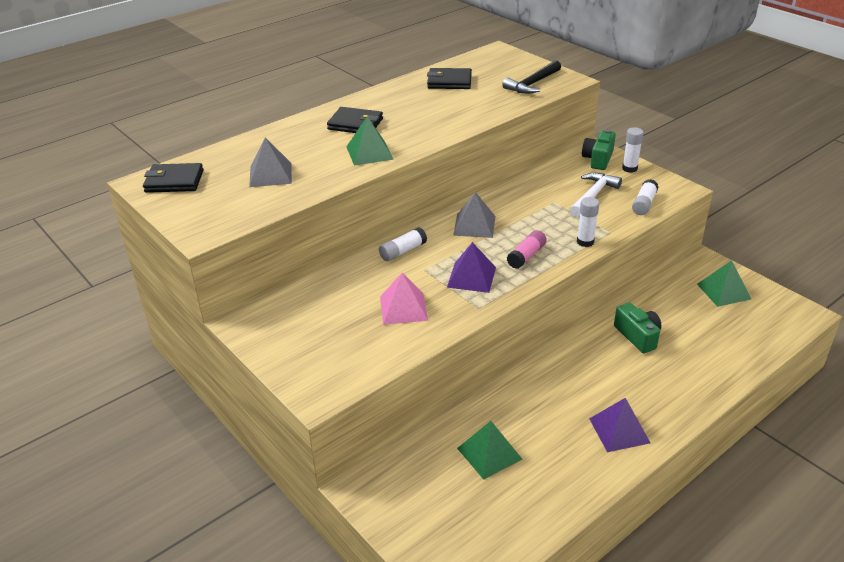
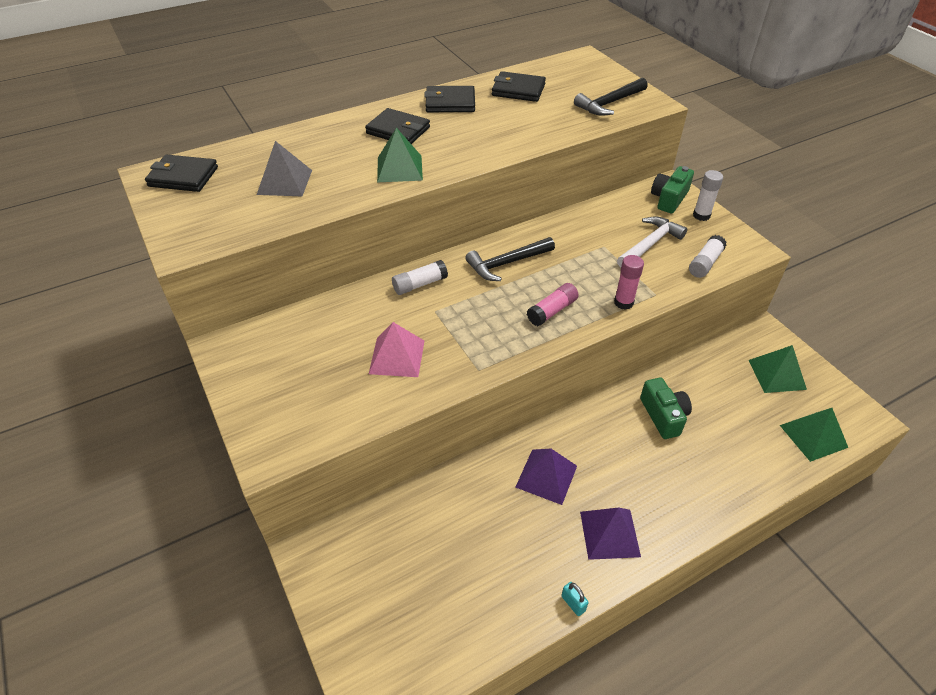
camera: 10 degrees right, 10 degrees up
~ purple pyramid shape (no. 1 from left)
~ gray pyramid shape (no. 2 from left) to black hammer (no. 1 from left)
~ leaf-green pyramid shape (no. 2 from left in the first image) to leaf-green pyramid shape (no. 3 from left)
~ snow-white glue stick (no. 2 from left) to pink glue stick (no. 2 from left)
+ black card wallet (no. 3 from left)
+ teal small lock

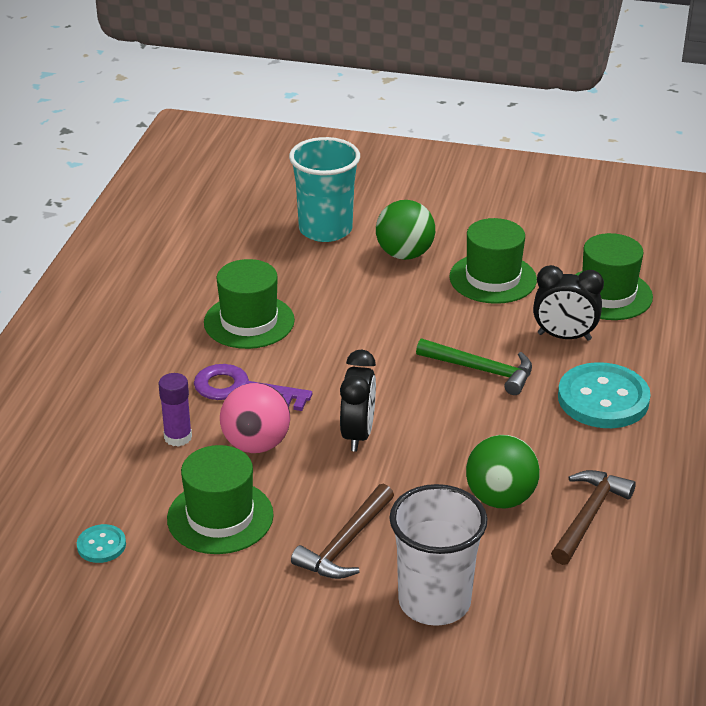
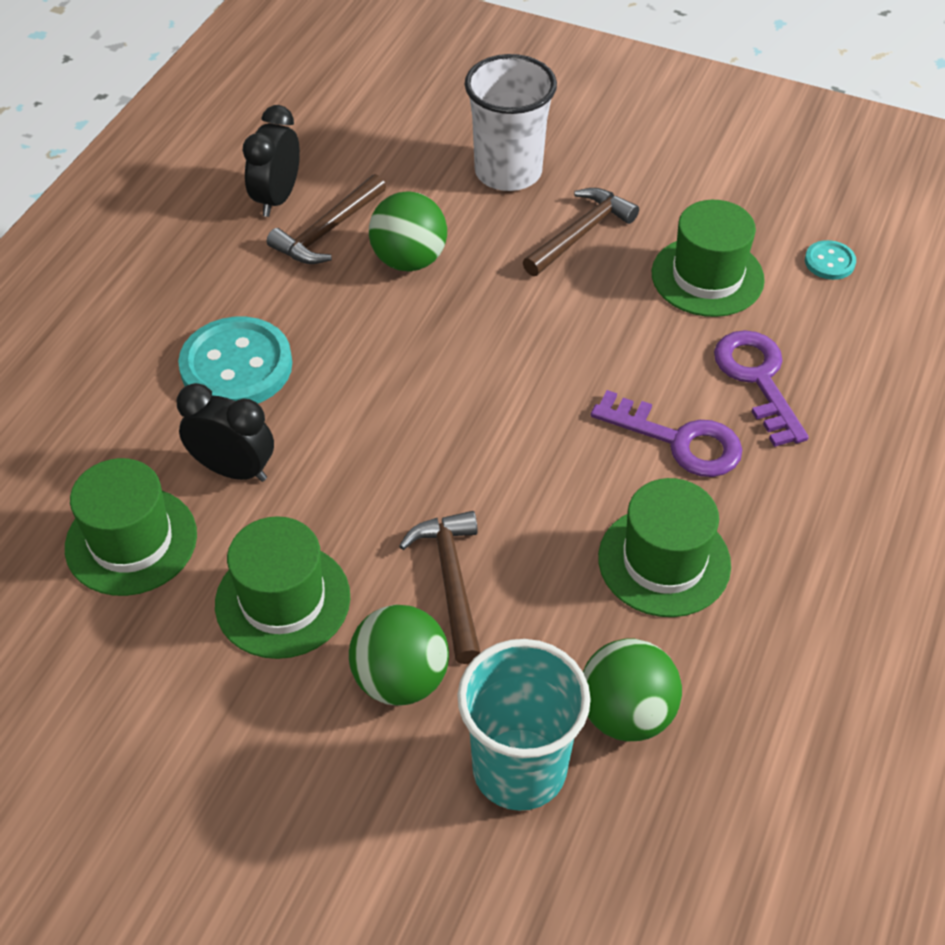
camera: 170 degrees left, 15 degrees up
~ purple glue stick to purple door key (no. 2 from left)
- pink sphere
~ black bedside clock (no. 1 from left in the first image) to black bedside clock (no. 2 from left)
- leaf-green hammer
+ russet hammer (no. 2 from left)
+ leaf-green sphere (no. 3 from left)

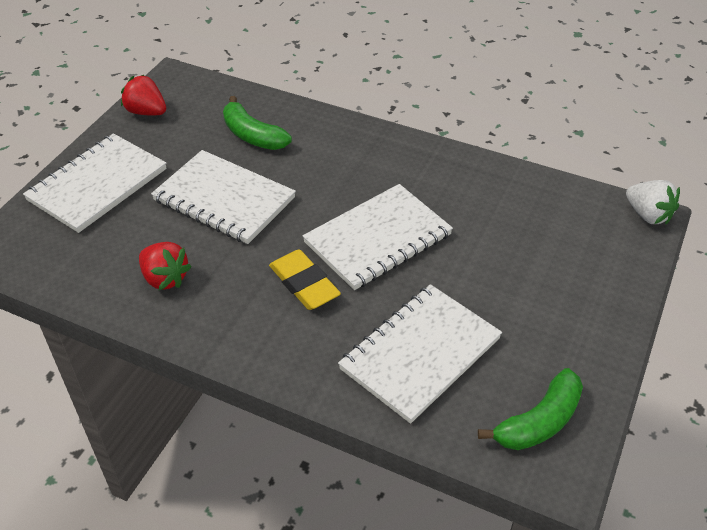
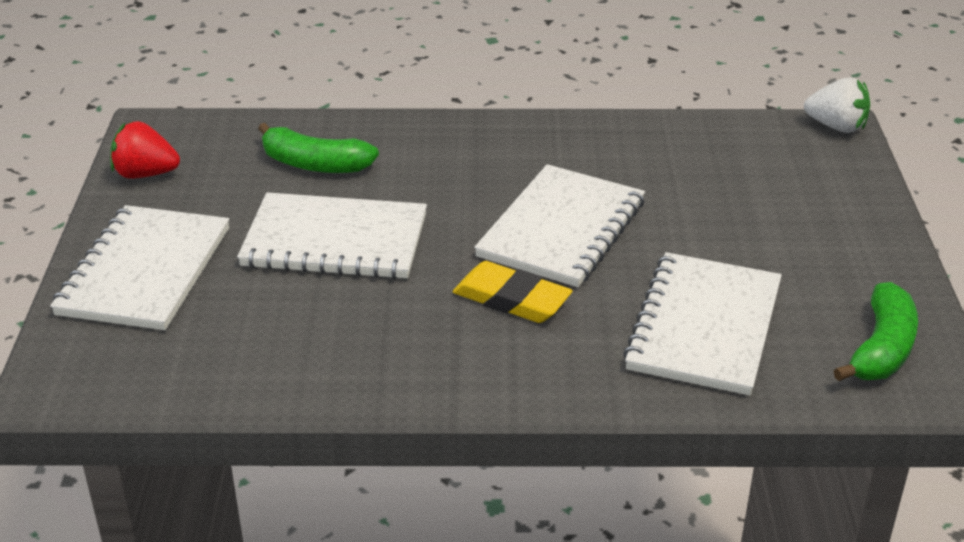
camera: 25 degrees left, 10 degrees down
- crimson strawberry (no. 2 from left)

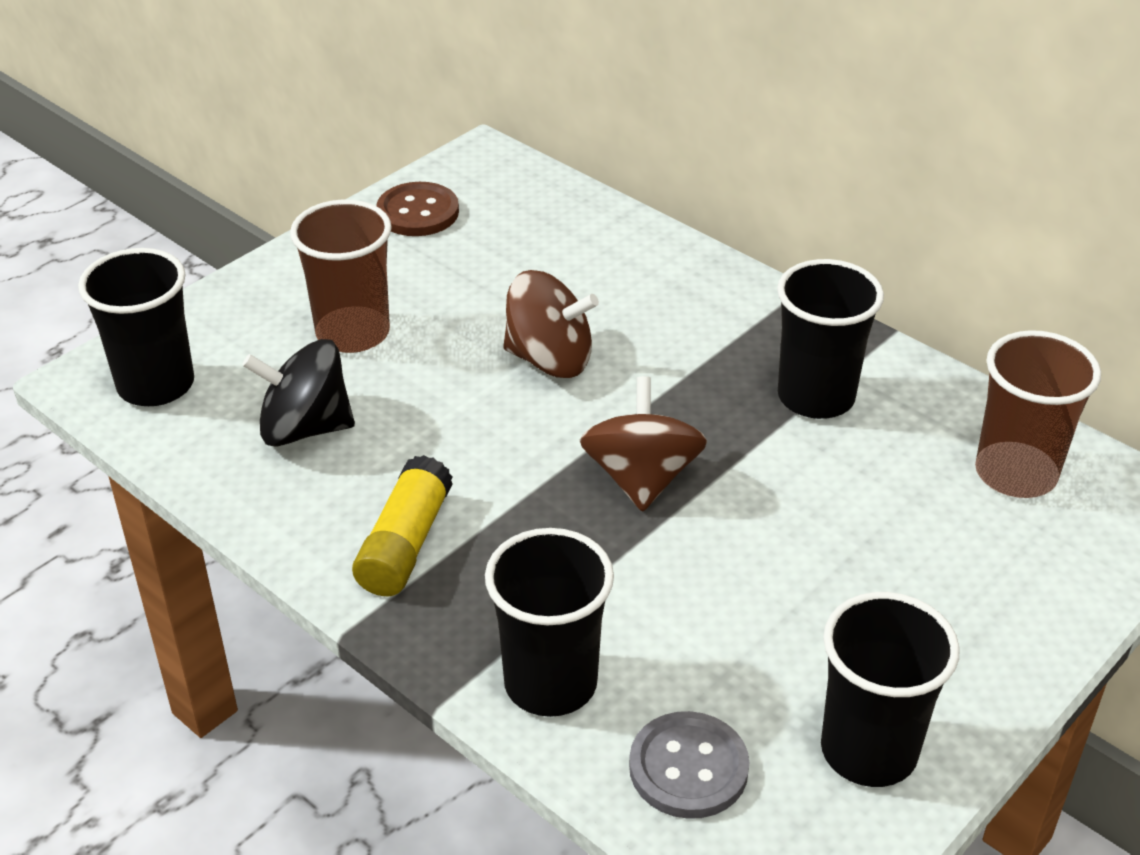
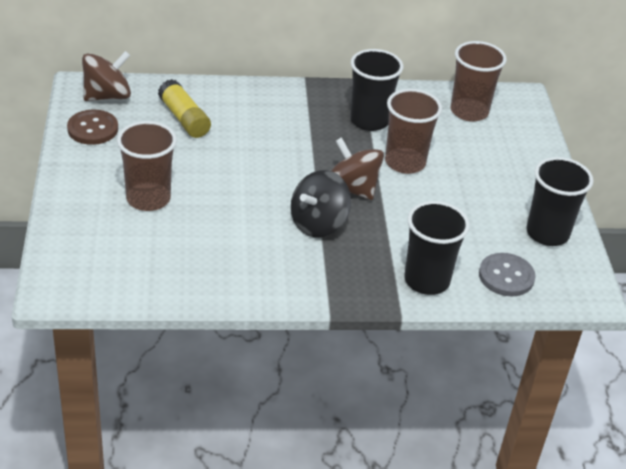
camera: 50 degrees left, 0 degrees up
- black cup (no. 1 from left)
~ black whirligig
~ yellow glue stick
~ russet whirligig (no. 1 from left)
+ russet cup (no. 2 from left)

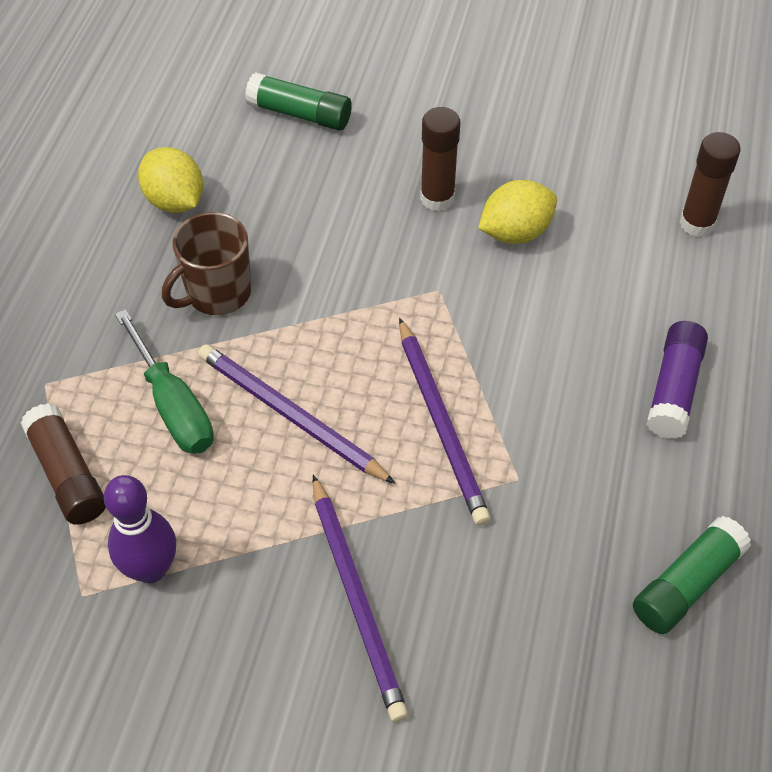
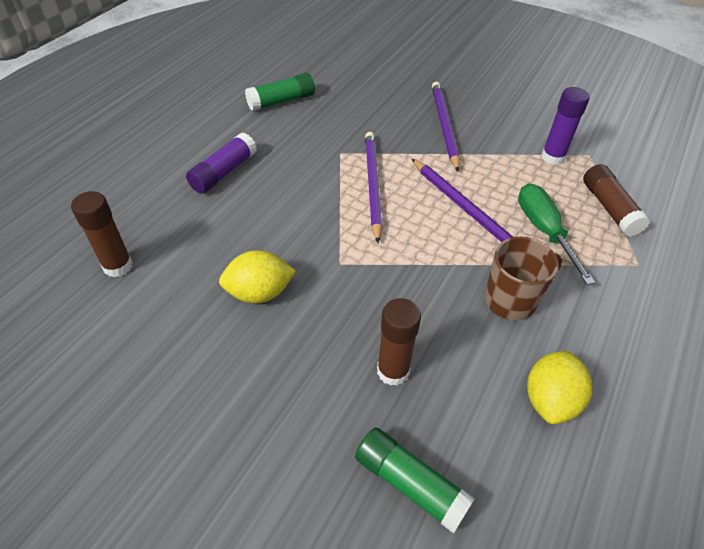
camera: 165 degrees left, 5 degrees down
~ purple tenpin to purple glue stick (no. 2 from left)
~ yellow citrus fruit (no. 1 from left in the first image) 45 degrees clockwise
~ russet glue stick (no. 2 from left)

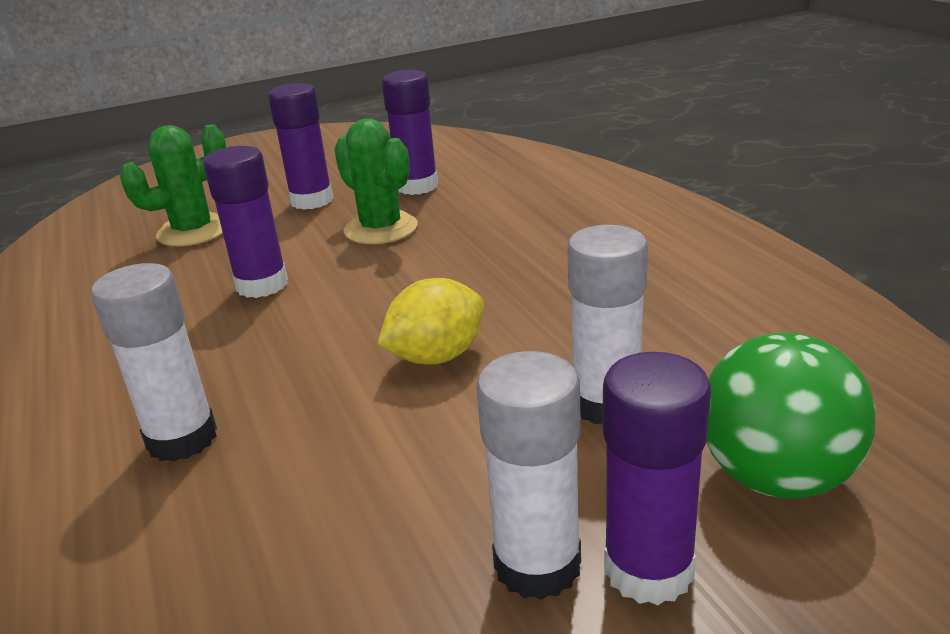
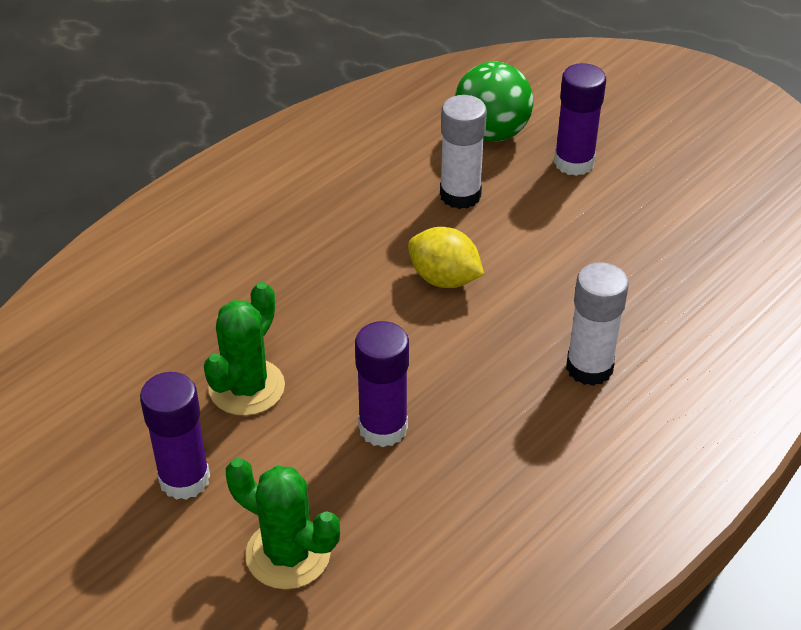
camera: 115 degrees left, 15 degrees up
- purple glue stick (no. 3 from left)
- snow-white glue stick (no. 2 from left)

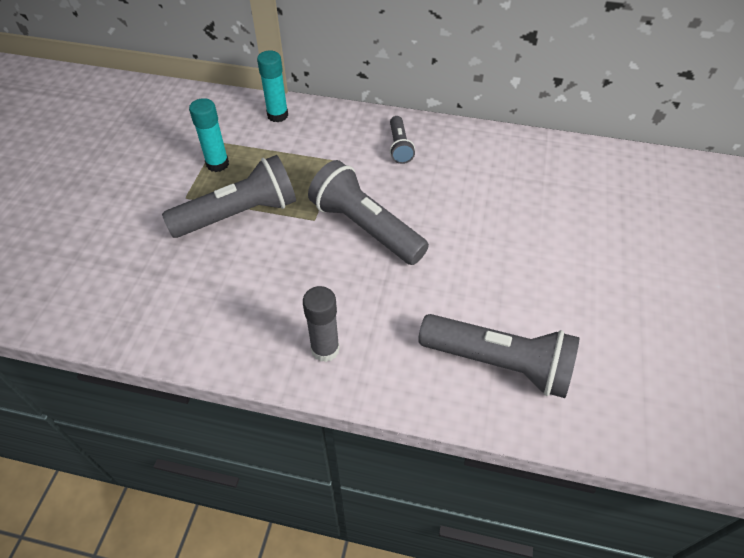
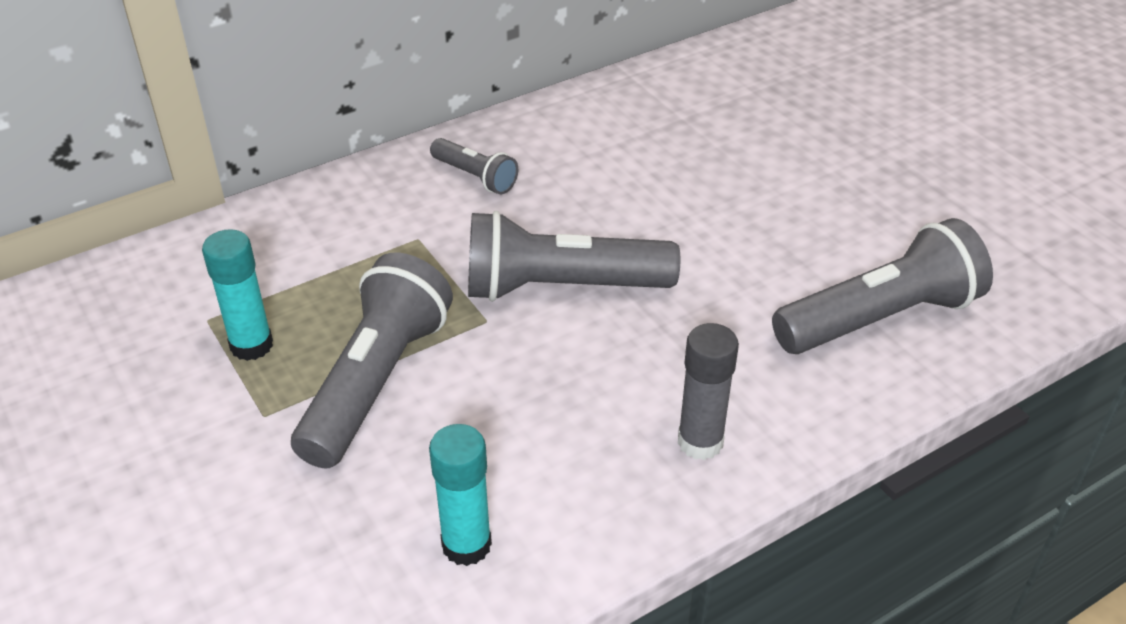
camera: 45 degrees left, 10 degrees down
~ teal glue stick (no. 2 from left)

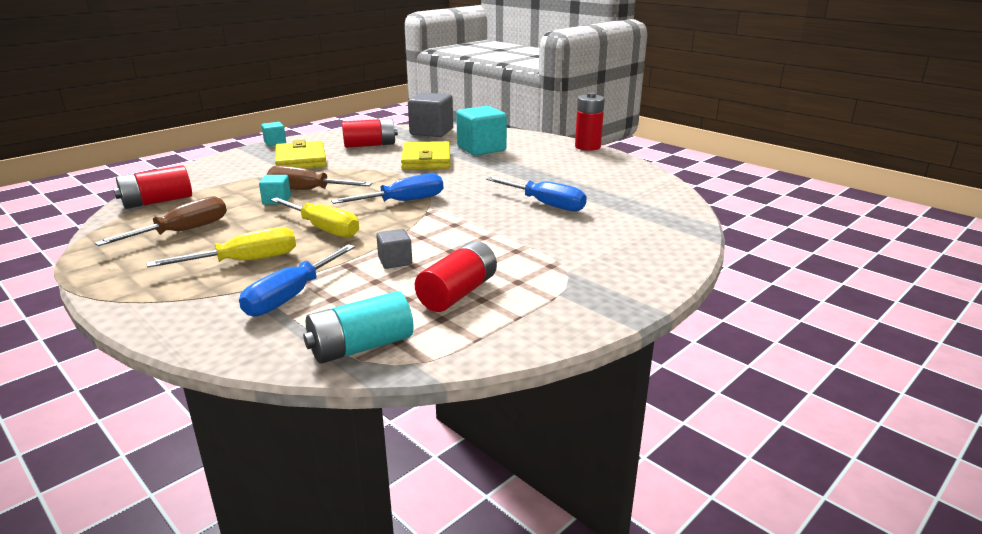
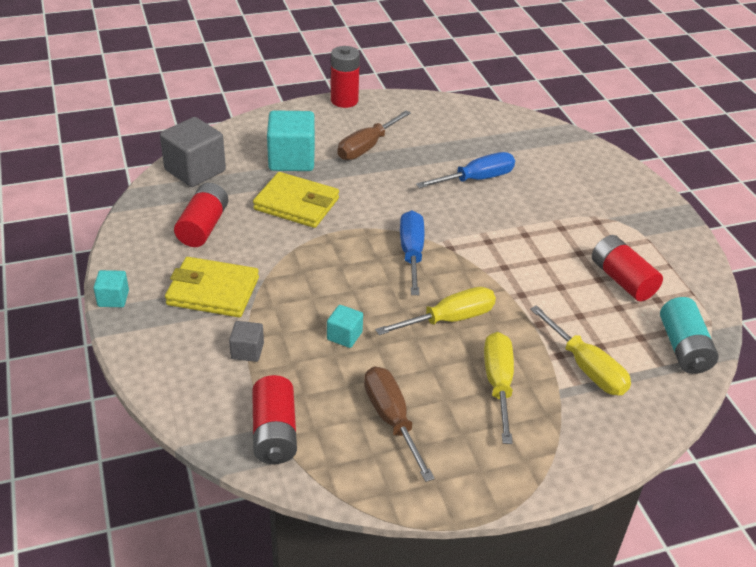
camera: 65 degrees left, 15 degrees up
~ blue screwdriver (no. 1 from left) to yellow screwdriver (no. 3 from left)
~ russet screwdriver (no. 2 from left in the first image) to russet screwdriver (no. 1 from left)
~ gray solid cube (no. 1 from left in the first image) to gray solid cube (no. 2 from left)

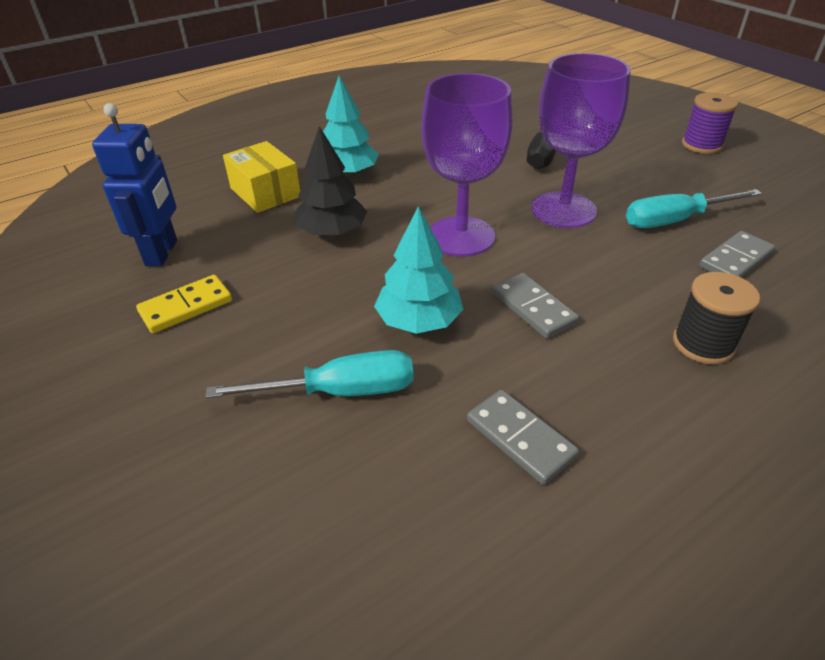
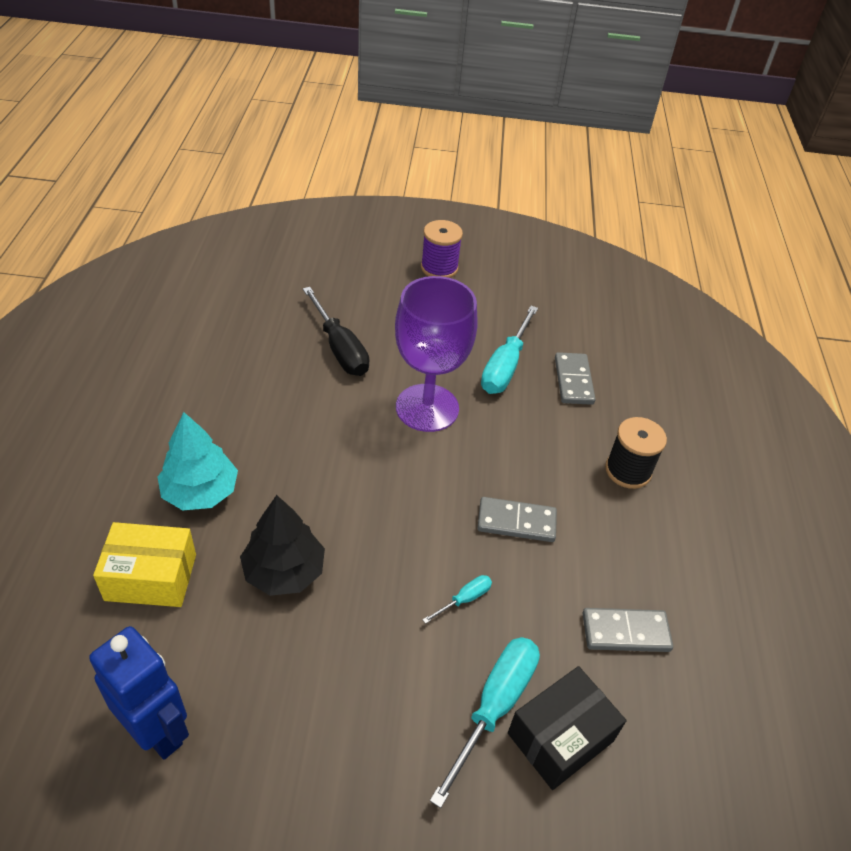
camera: 55 degrees left, 5 degrees up
- yellow domino tile
~ teal fir tree (no. 2 from left) to teal screwdriver (no. 1 from left)
- purple goblet (no. 1 from left)
+ black package

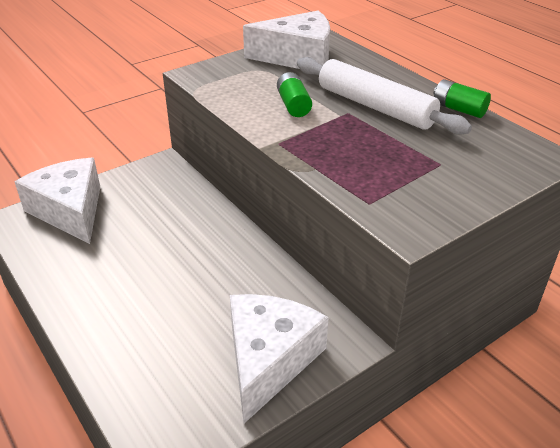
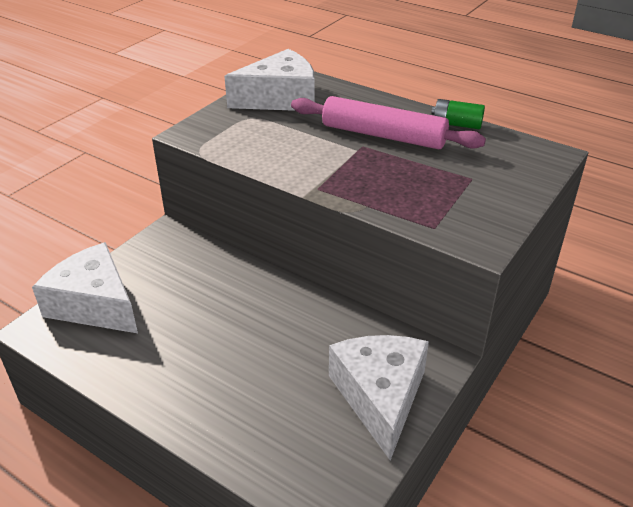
camera: 20 degrees left, 0 degrees up
- leaf-green AA battery (no. 1 from left)
~ snow-white rolling pin to pink rolling pin

